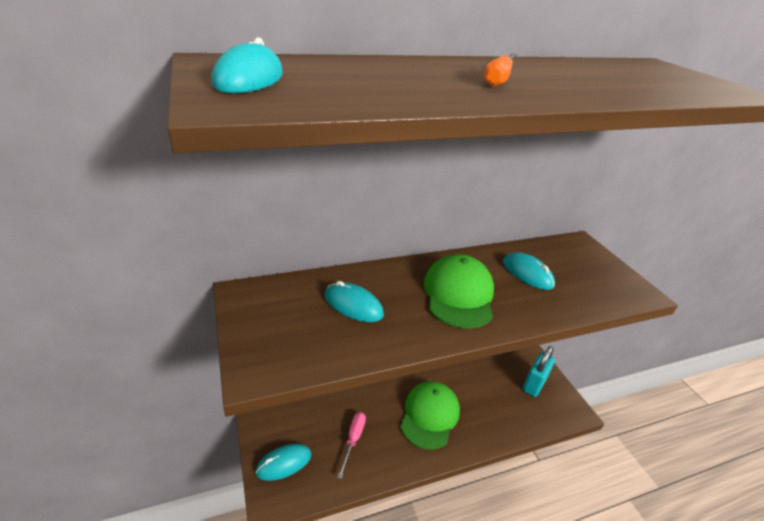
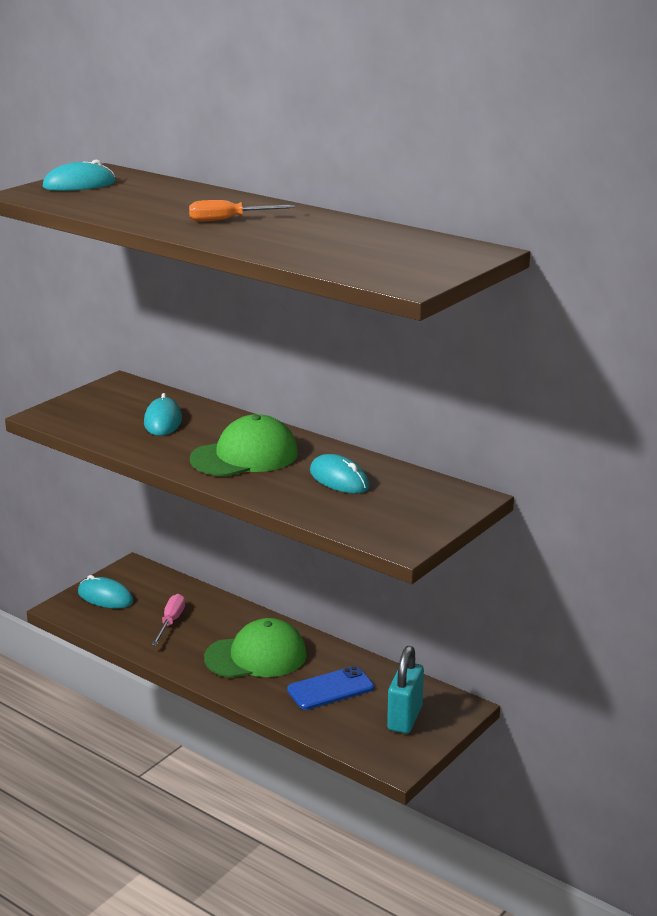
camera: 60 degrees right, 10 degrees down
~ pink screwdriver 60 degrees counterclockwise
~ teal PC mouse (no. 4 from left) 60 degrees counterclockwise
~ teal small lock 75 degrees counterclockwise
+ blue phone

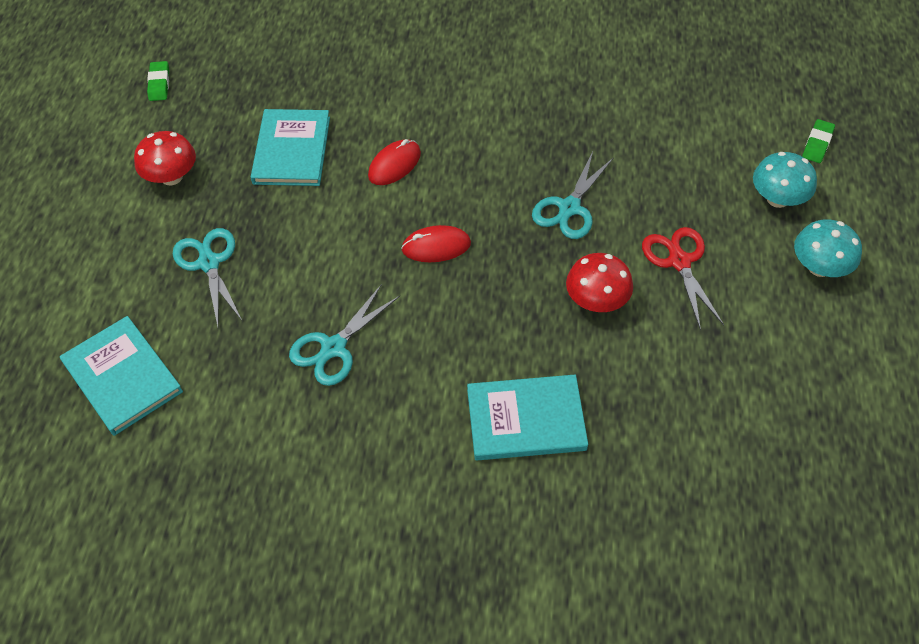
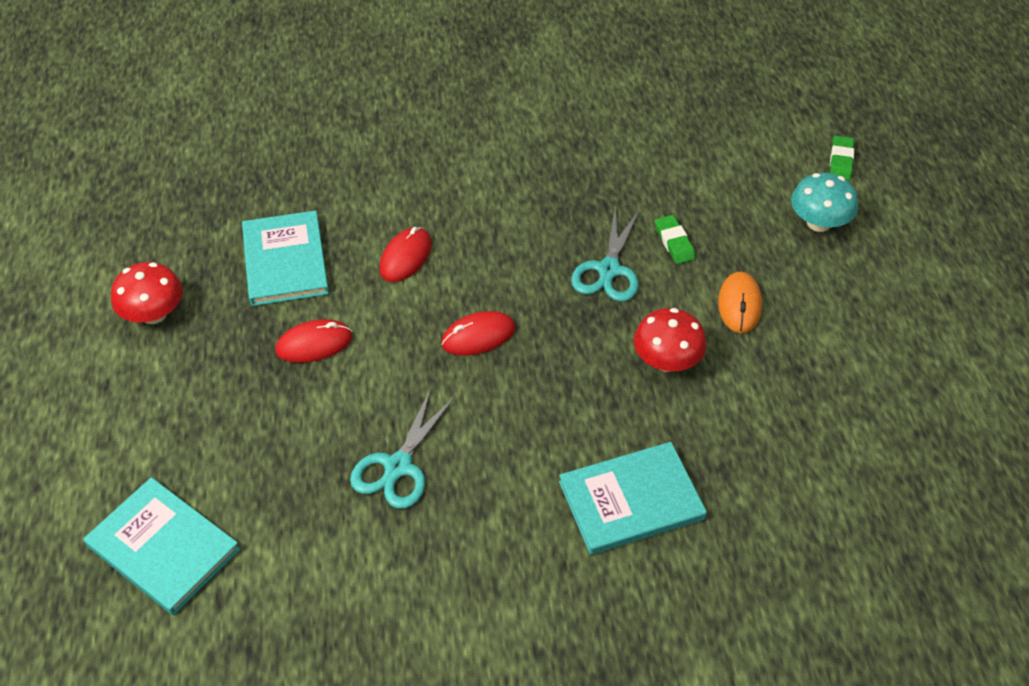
camera: 15 degrees left, 5 degrees down
~ leaf-green pencil eraser (no. 1 from left)
- teal pair of scissors (no. 1 from left)
~ crimson pair of scissors to orange-coloured PC mouse
- teal fungus (no. 2 from left)
+ crimson PC mouse (no. 1 from left)

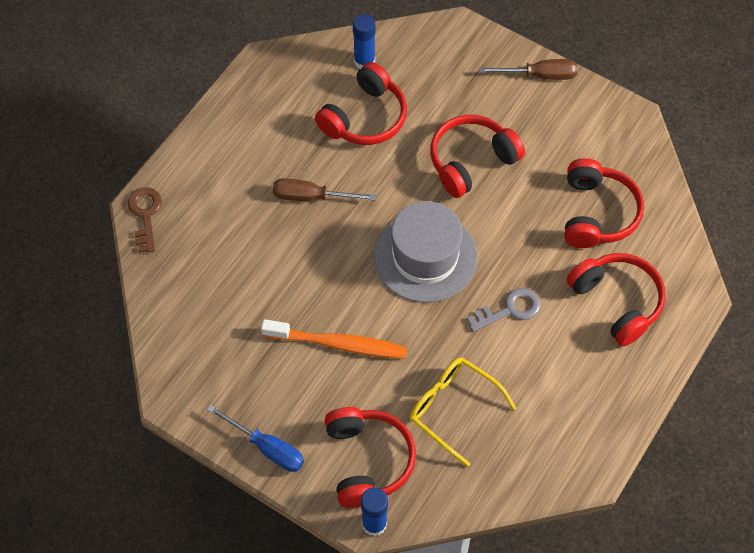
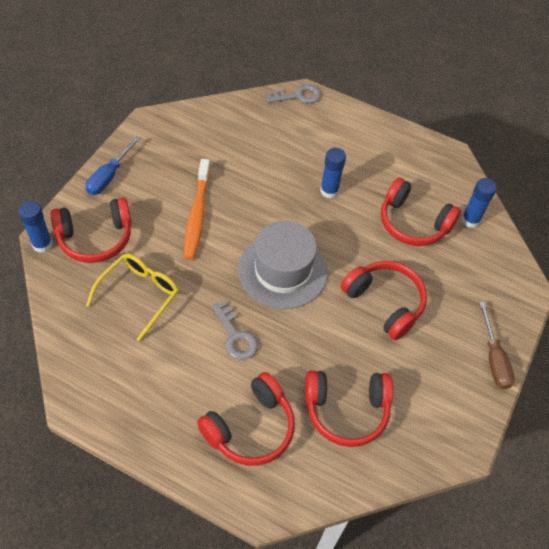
camera: 80 degrees right, 5 degrees down
~ russet door key to gray door key (no. 2 from left)
~ russet screwdriver (no. 1 from left) to blue glue stick (no. 2 from left)

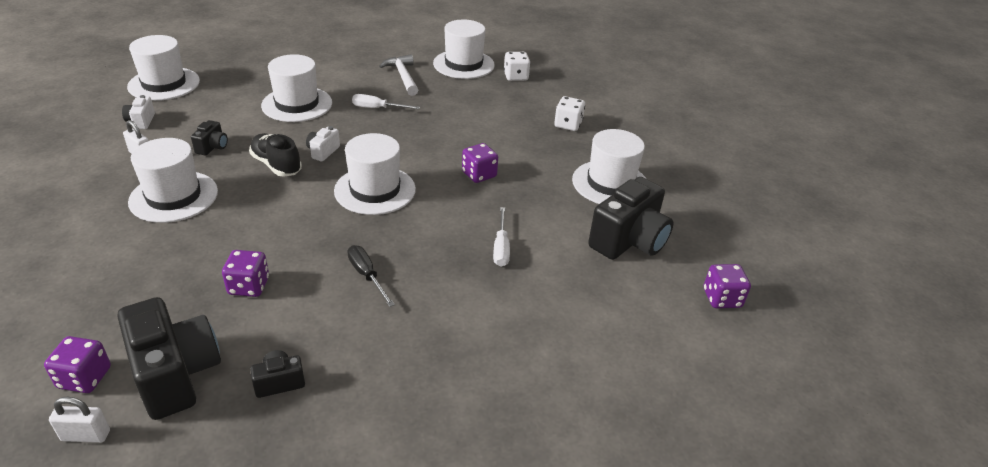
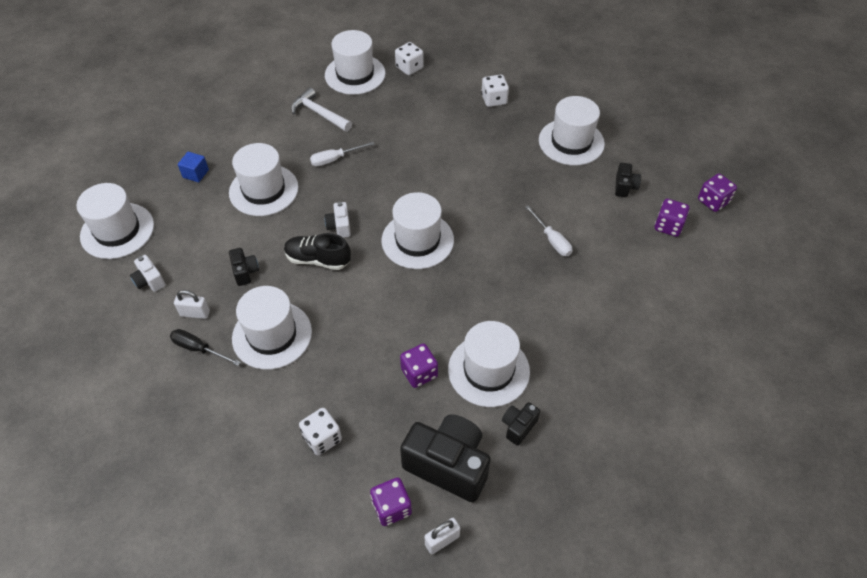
camera: 30 degrees left, 15 degrees up
~ black screwdriver
~ purple die (no. 3 from left)
~ black camera (no. 4 from left) x0.47
+ blue solid cube
+ snow-white die (no. 1 from left)
+ snow-white tall hat (no. 6 from left)

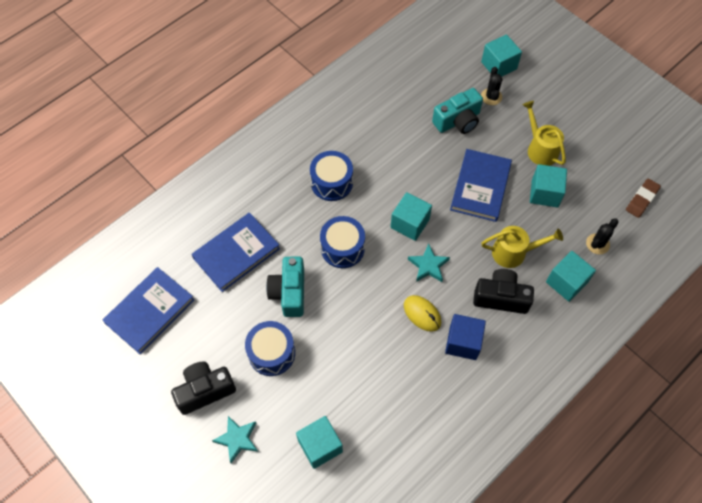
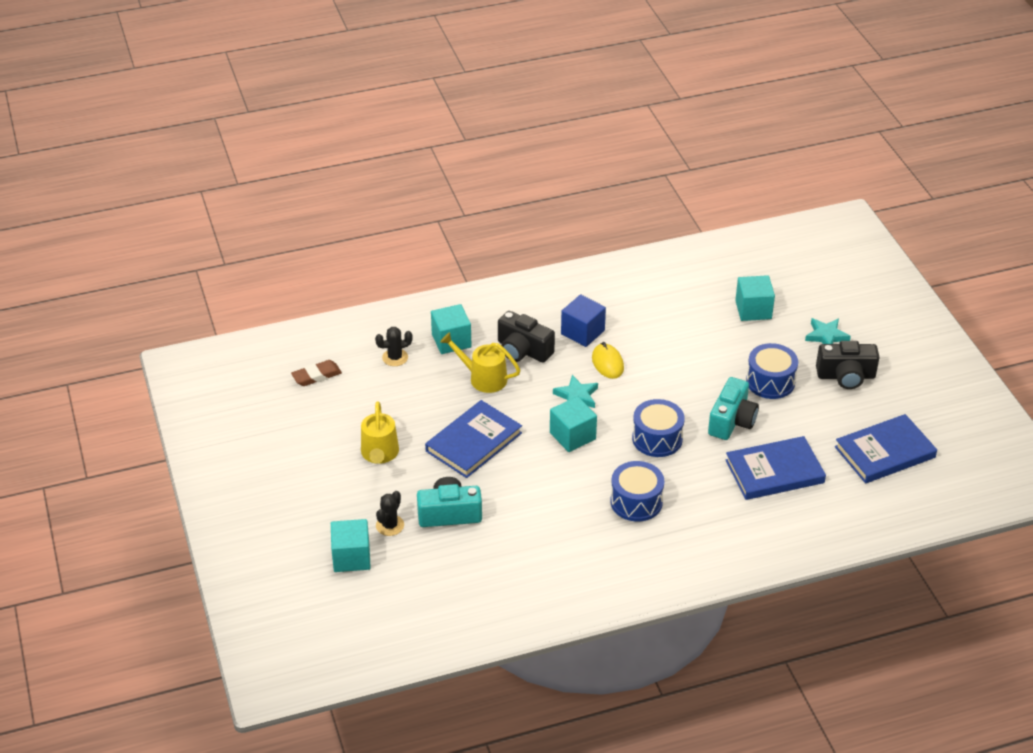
camera: 155 degrees left, 20 degrees down
- teal solid cube (no. 4 from left)

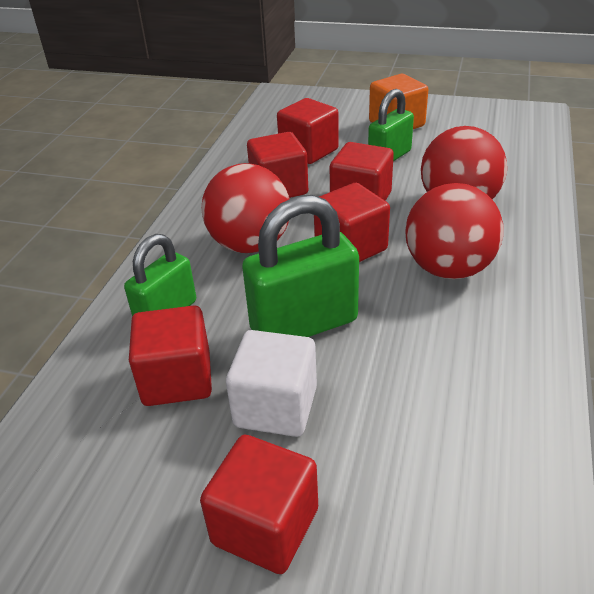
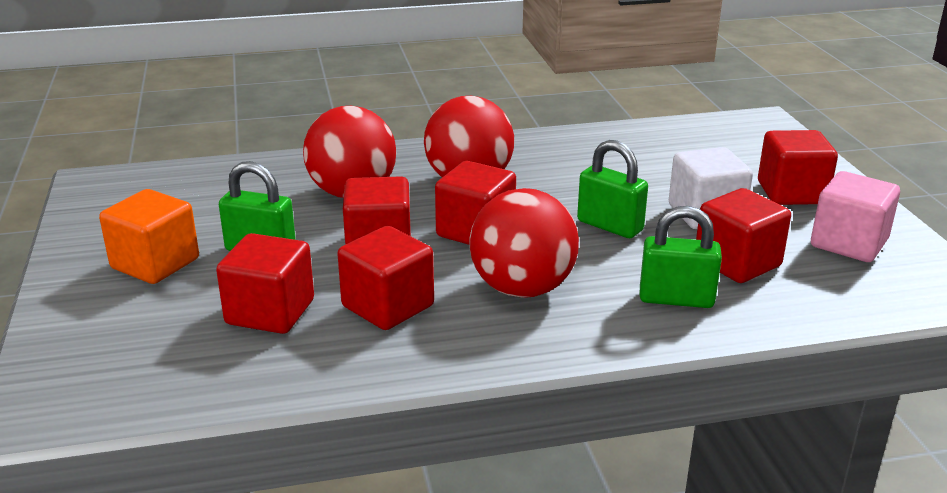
camera: 120 degrees left, 10 degrees down
~ leaf-green small lock (no. 2 from left) x0.65
+ pink solid cube

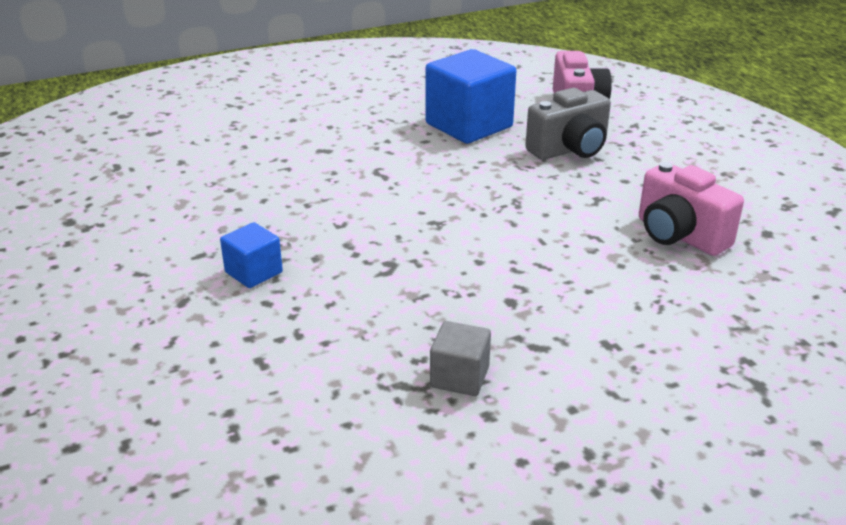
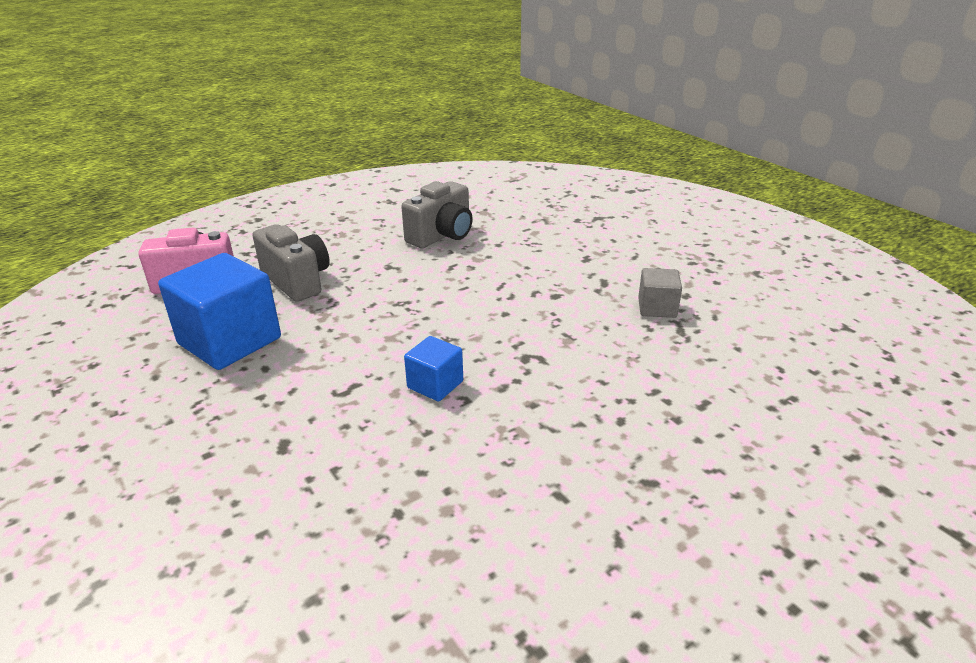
camera: 100 degrees left, 0 degrees up
~ blue solid cube (no. 1 from left in the first image) to blue solid cube (no. 2 from left)
~ pink camera (no. 2 from left) to gray camera (no. 2 from left)

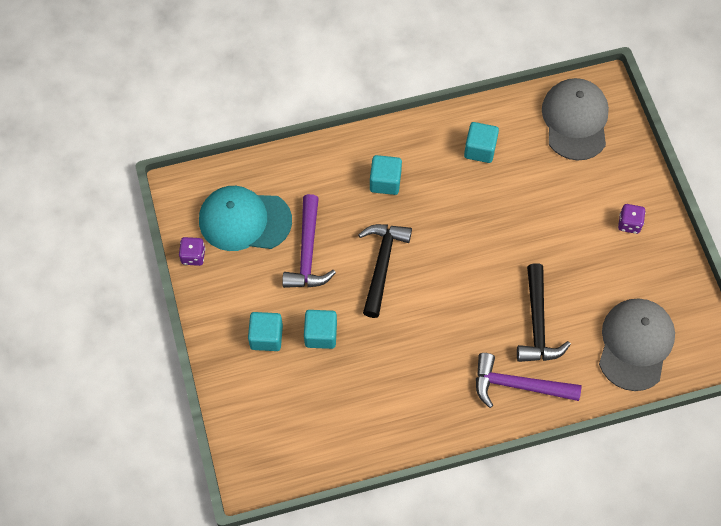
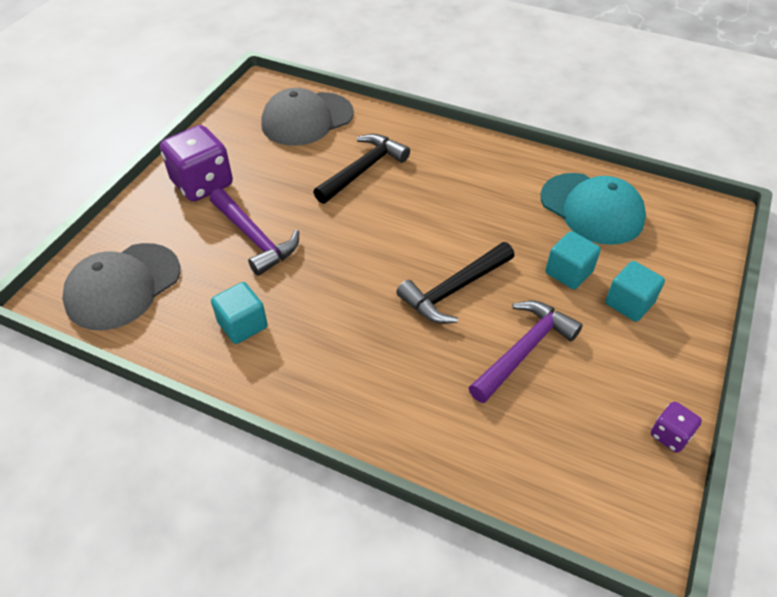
camera: 140 degrees left, 15 degrees down
~ teal peaked cap
- teal solid cube (no. 3 from left)
~ purple hammer (no. 2 from left in the first image) to purple hammer (no. 1 from left)
~ purple die (no. 2 from left in the first image) x2.04

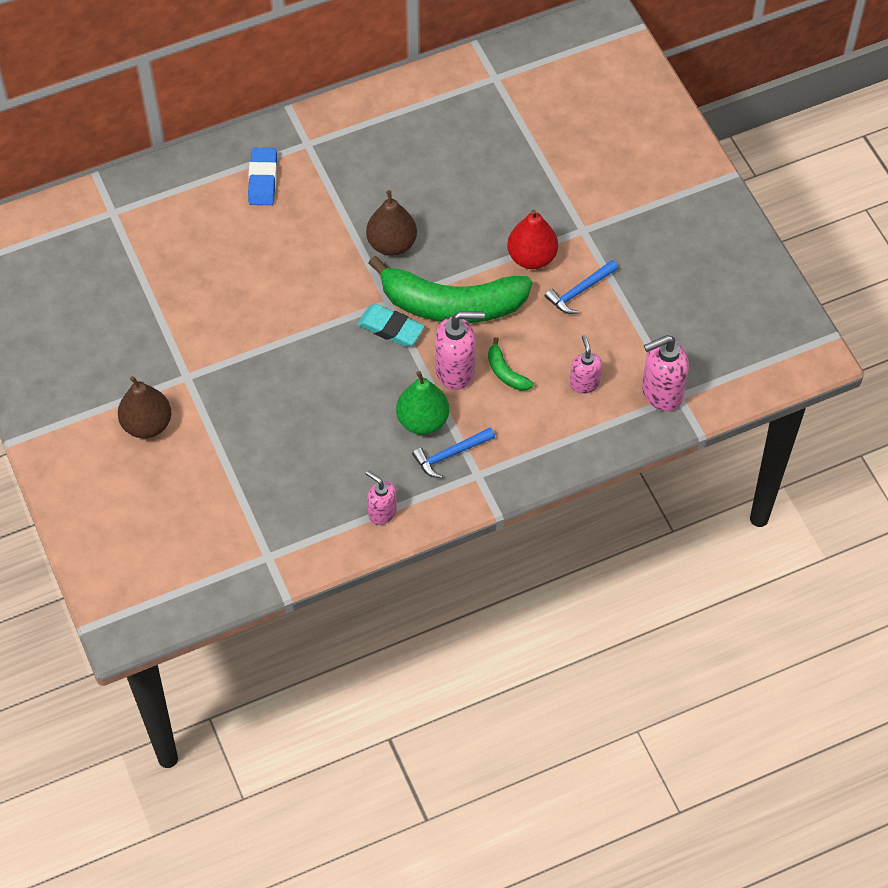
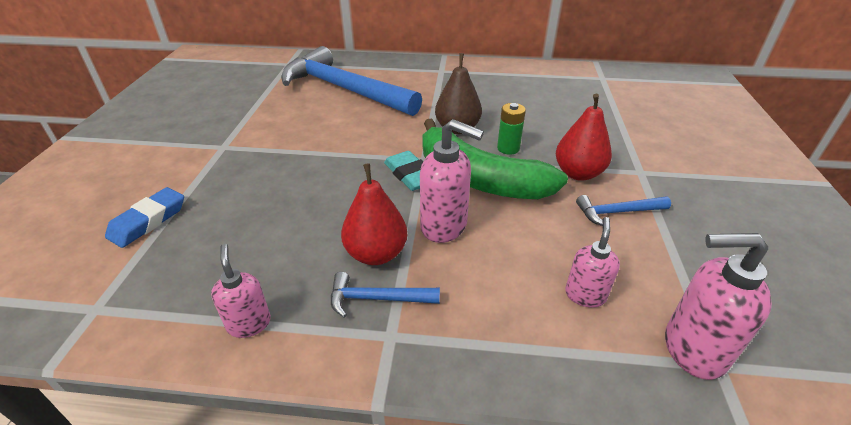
camera: 30 degrees right, 20 degrees down
- russet pear fruit (no. 1 from left)
~ blue pencil eraser
~ leaf-green pear fruit to crimson pear fruit (no. 1 from left)
- leaf-green banana fruit (no. 2 from left)
+ blue hammer (no. 1 from left)
+ leaf-green AA battery

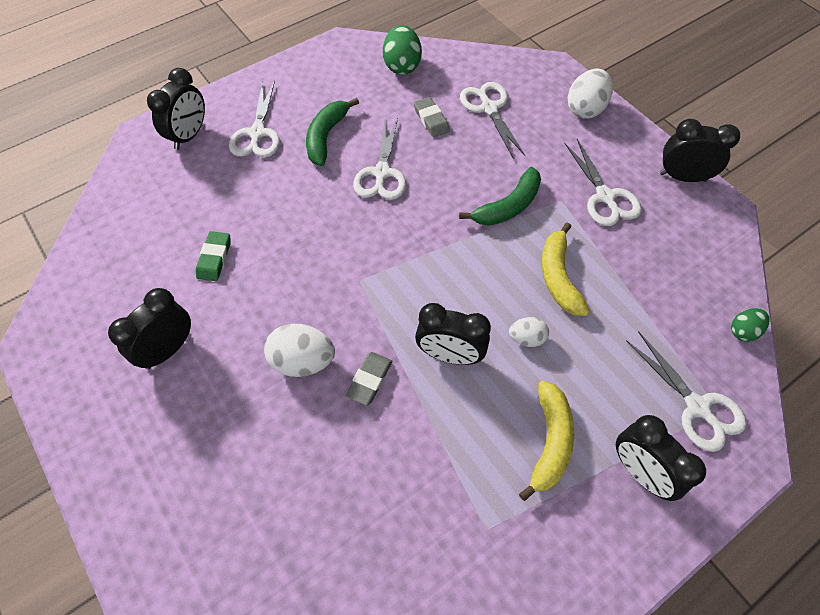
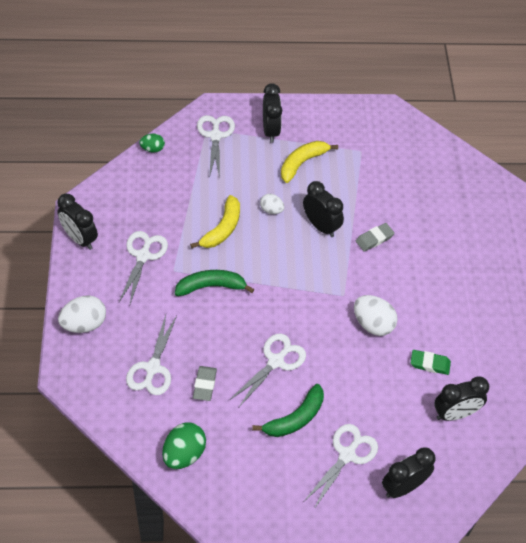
camera: 150 degrees left, 5 degrees down
~ black bedside clock (no. 1 from left in the first image) to black bedside clock (no. 5 from left)
~ leaf-green pencil eraser 60 degrees clockwise
~ snow-white egg shape (no. 1 from left in the first image) to snow-white egg shape (no. 3 from left)

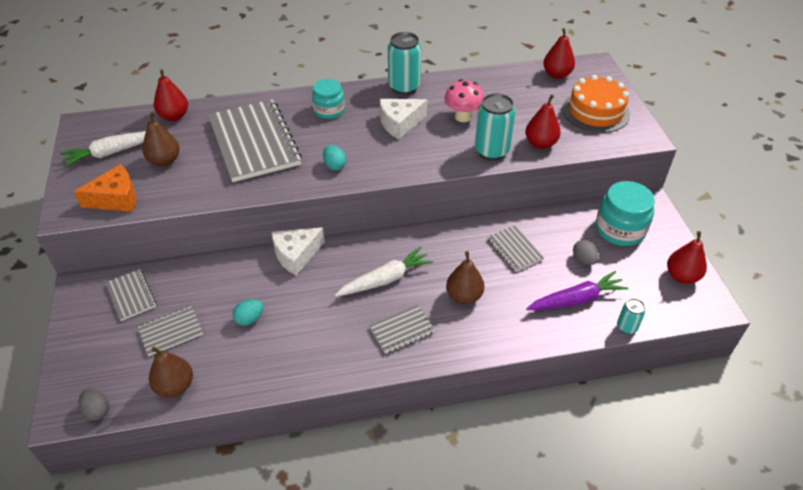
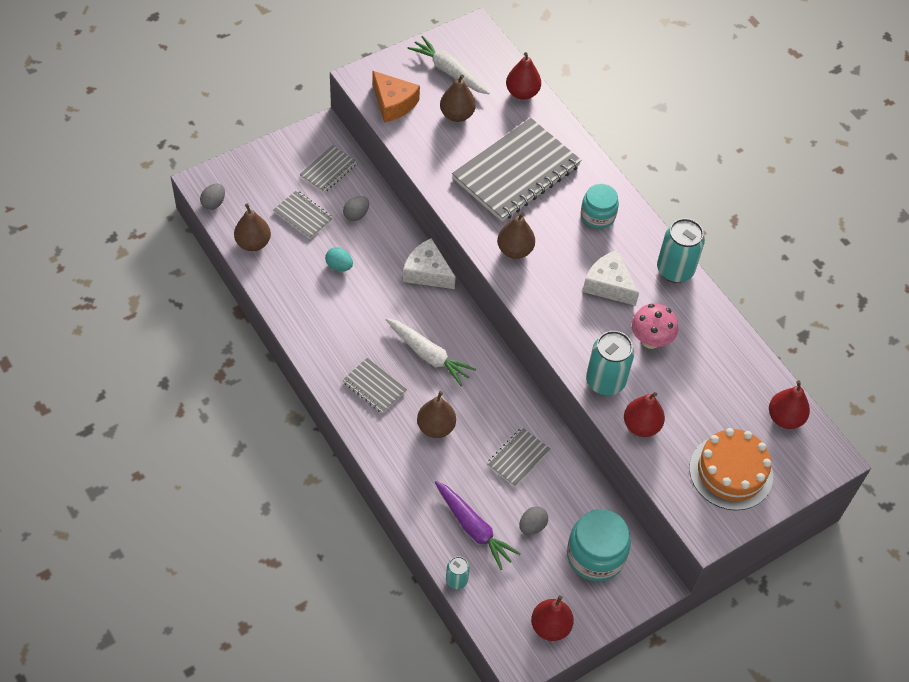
camera: 65 degrees right, 10 degrees up
~ teal egg shape (no. 2 from left) to russet pear fruit (no. 4 from left)
+ gray egg shape (no. 2 from left)

